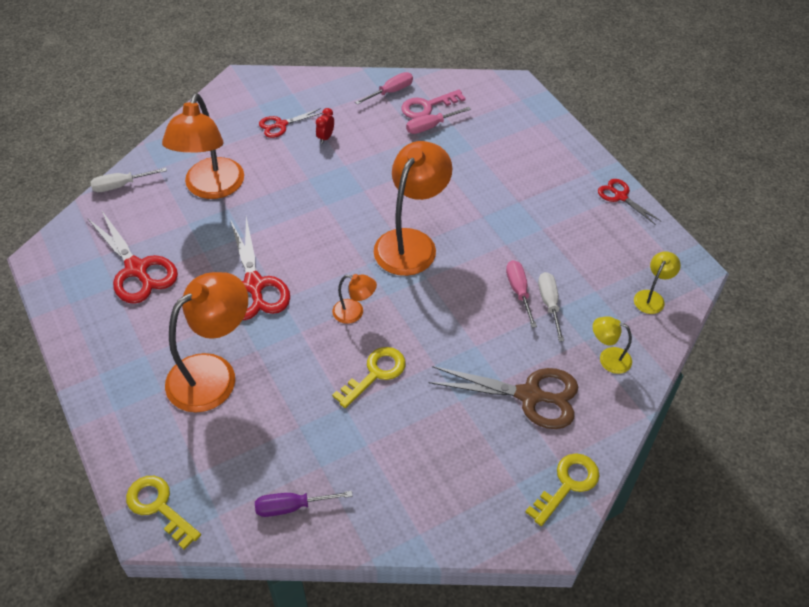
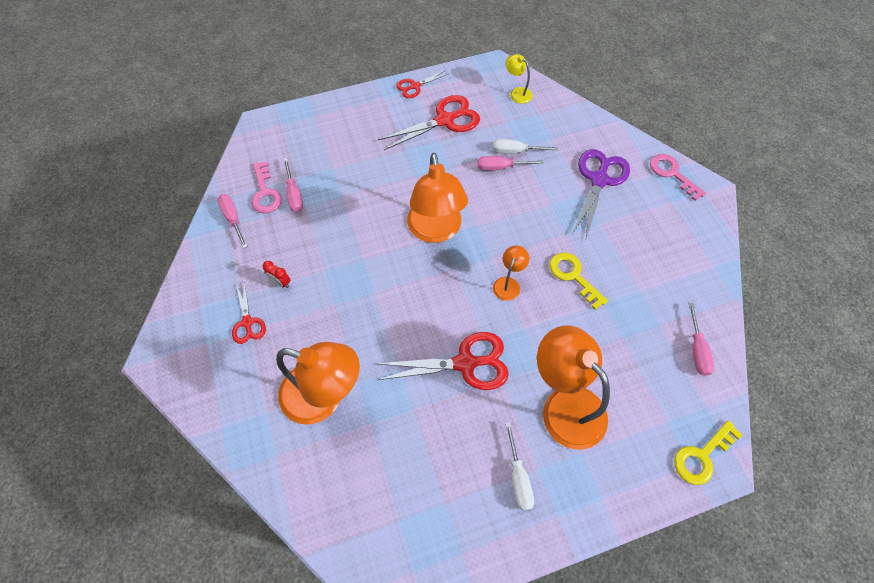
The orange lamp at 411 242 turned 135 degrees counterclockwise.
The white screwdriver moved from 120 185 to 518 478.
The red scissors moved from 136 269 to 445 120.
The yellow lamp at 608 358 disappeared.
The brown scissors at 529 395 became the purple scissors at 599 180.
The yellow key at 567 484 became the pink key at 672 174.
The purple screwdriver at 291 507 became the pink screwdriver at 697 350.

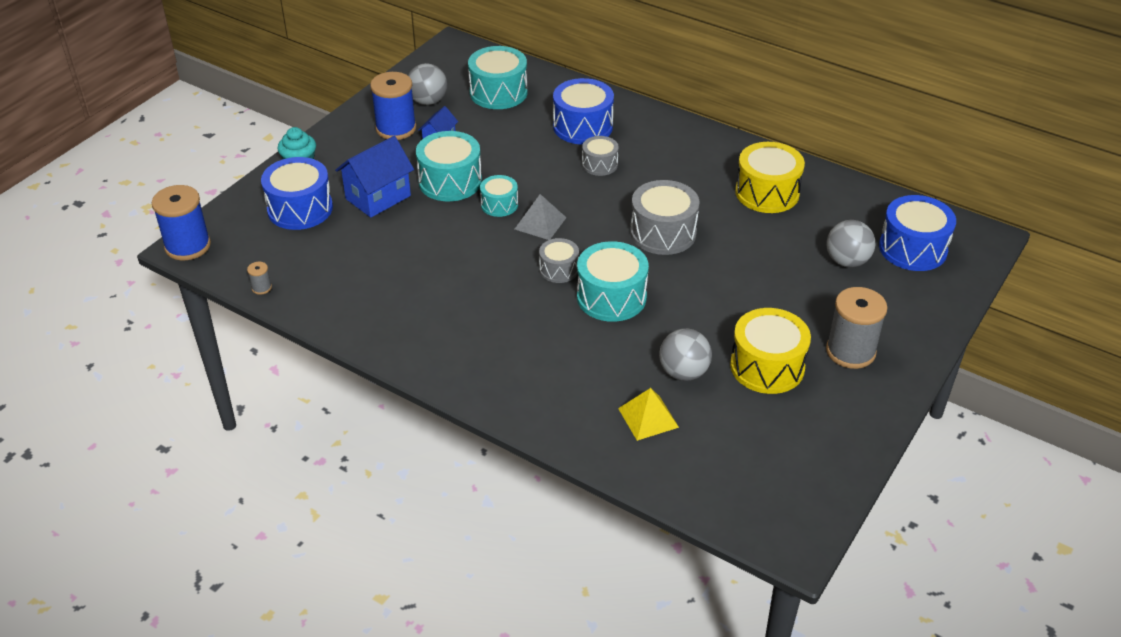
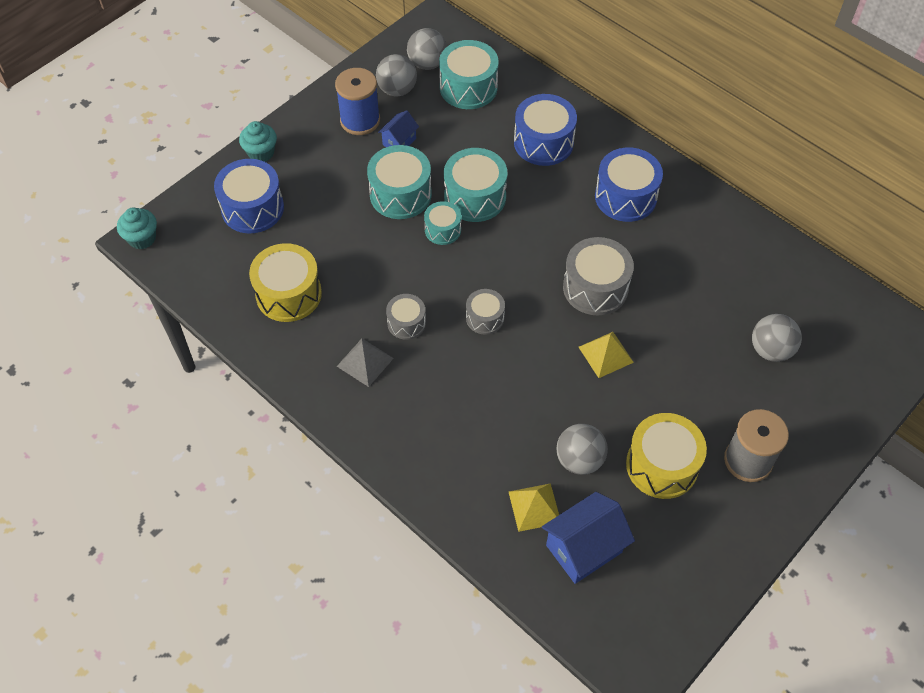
The blue house moved from 378 197 to 584 549.
The grey drum moved from 599 164 to 406 323.
The yellow drum moved from 767 193 to 288 294.
The blue spool at 188 246 was replaced by the turquoise cupcake at 142 238.
The grey pyramid moved from 540 223 to 365 362.
The blue drum moved from 913 248 to 625 197.
The turquoise drum moved from 611 297 to 475 197.
The grey spool at 261 288 disappeared.
The grey ball at 427 64 appeared.
The yellow pyramid at 606 354 appeared.

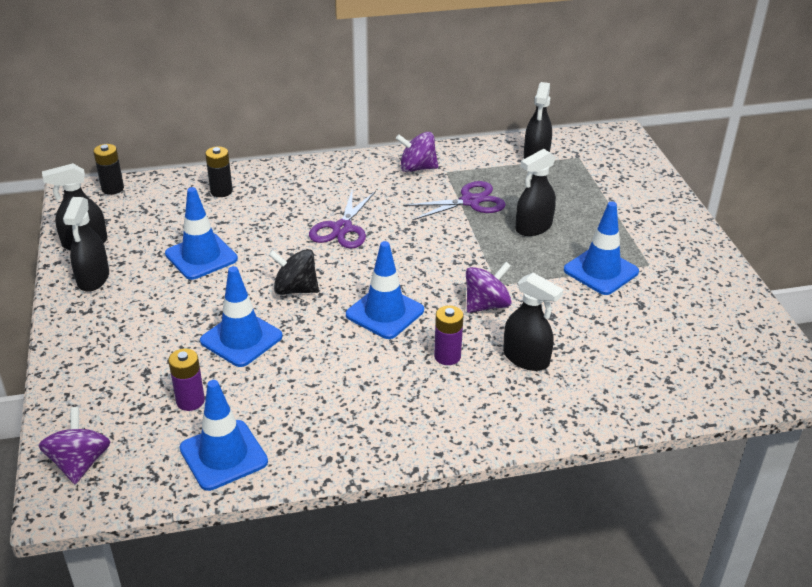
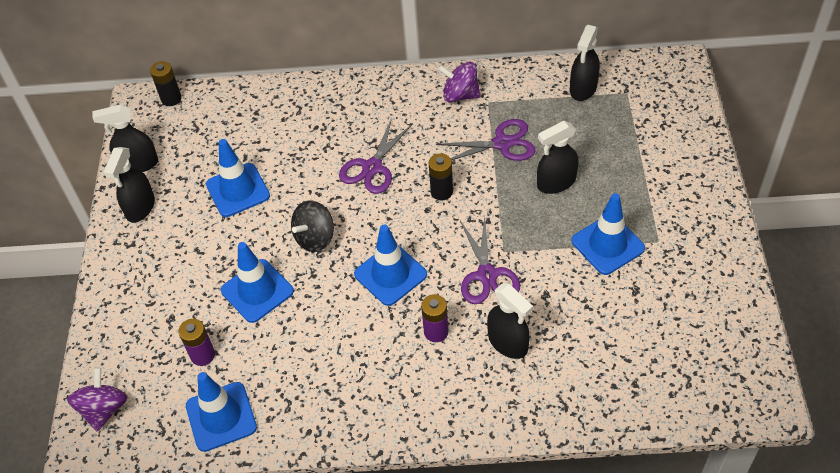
The black battery moved from 221 191 to 441 191.
The black spinning top at 295 289 turned 75 degrees counterclockwise.
The purple spinning top at 486 305 was replaced by the purple scissors at 487 275.

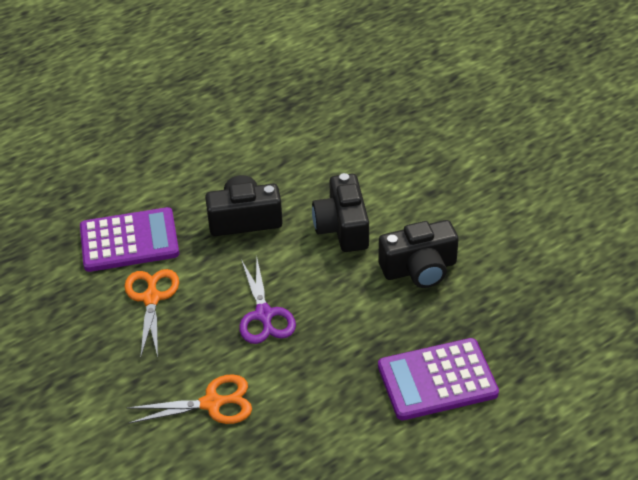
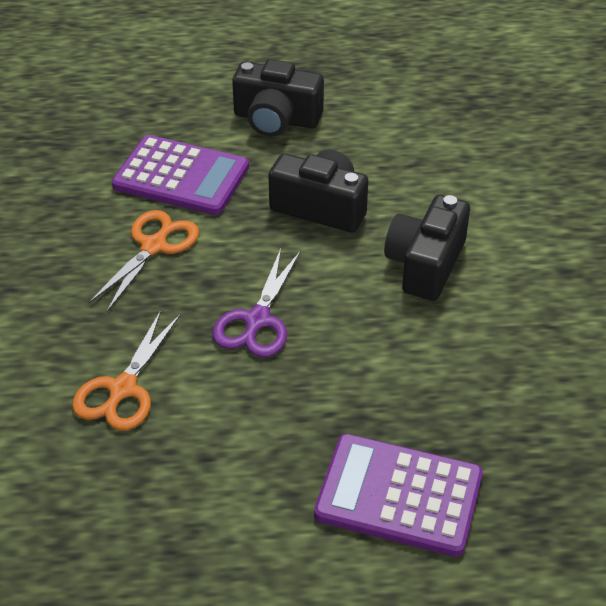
The black camera moved from 419 269 to 276 119.
The orange scissors at 212 403 turned 90 degrees clockwise.

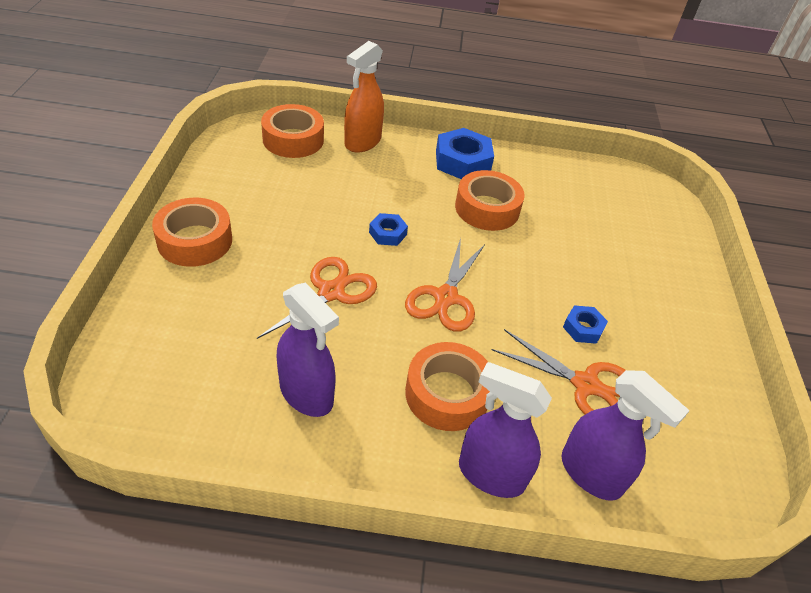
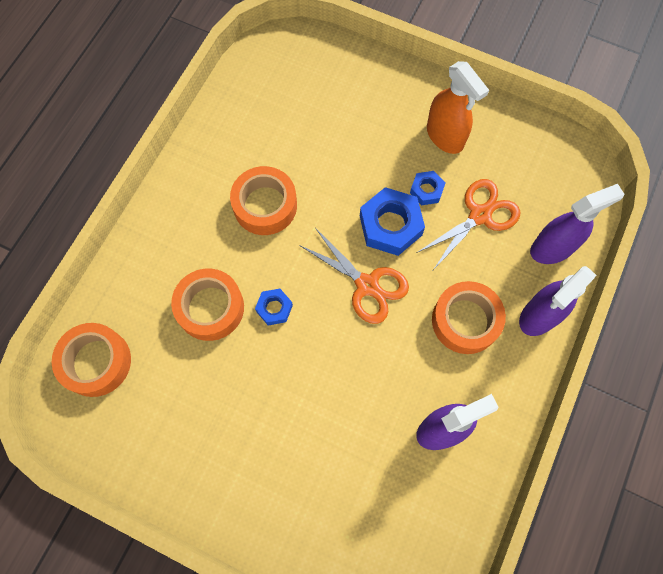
The orange spray bottle moved from 362 142 to 445 136.
The blue nut moved from 462 161 to 390 225.
The orange tape moved from 195 241 to 210 308.
The orange scissors at 331 292 disappeared.

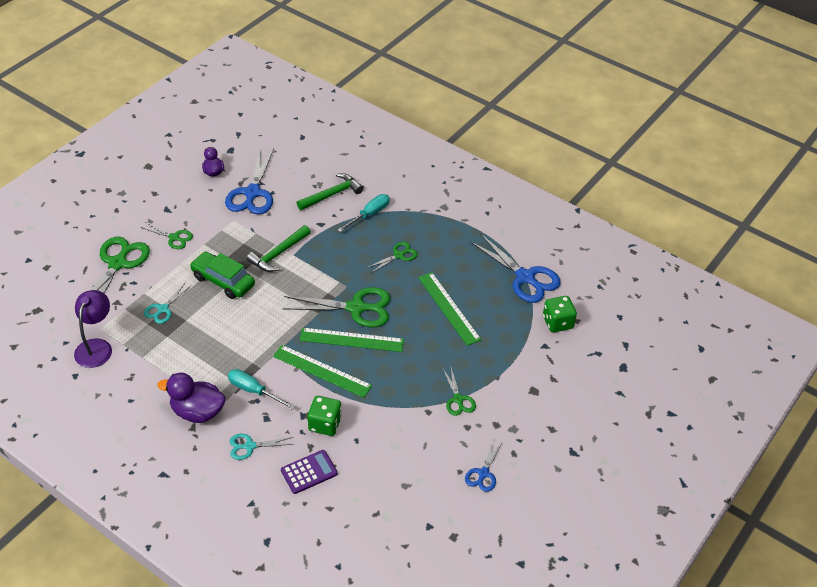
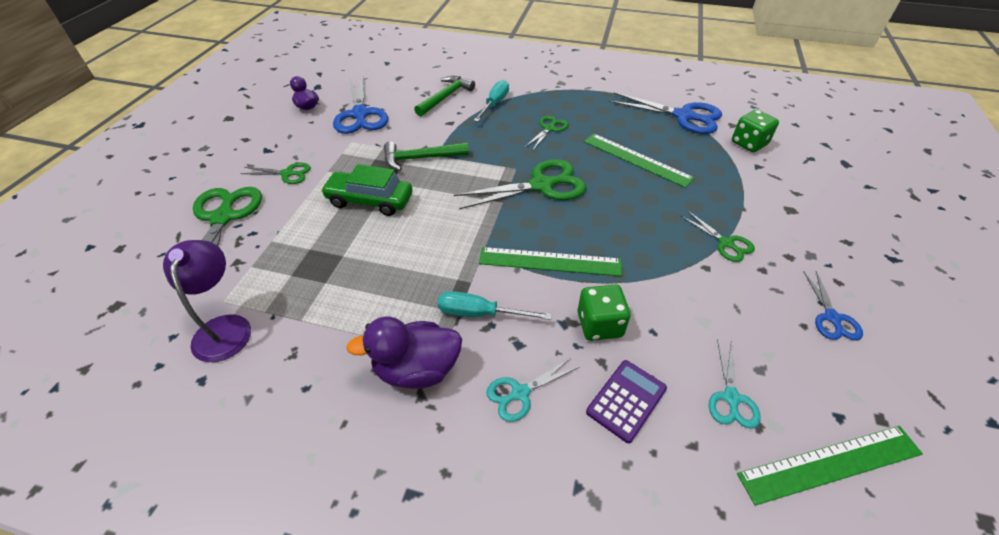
The green hammer at 278 254 turned 60 degrees clockwise.
The turquoise scissors moved from 163 309 to 731 398.
The green ruler moved from 351 340 to 830 464.

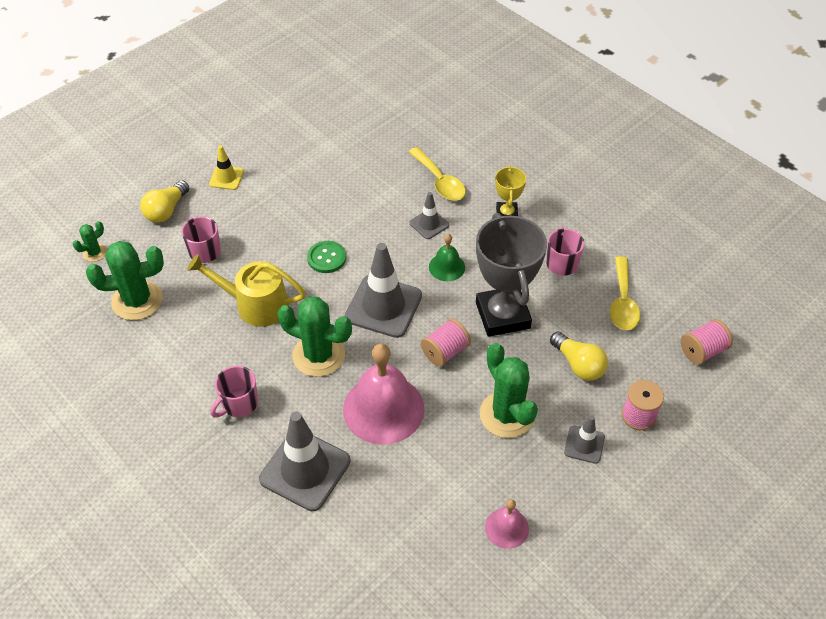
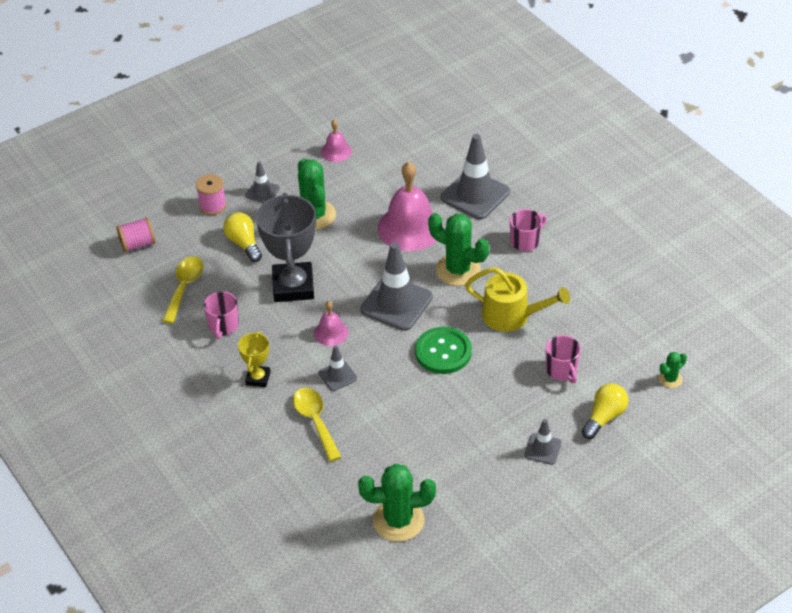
The yellow traffic cone at 226 178 became the grey traffic cone at 543 449.
The green bell at 447 267 became the pink bell at 331 332.
The green cactus moved from 137 300 to 398 520.
The green button at 326 258 changed to 1.51 times the size.
The pink spool at 445 352 disappeared.

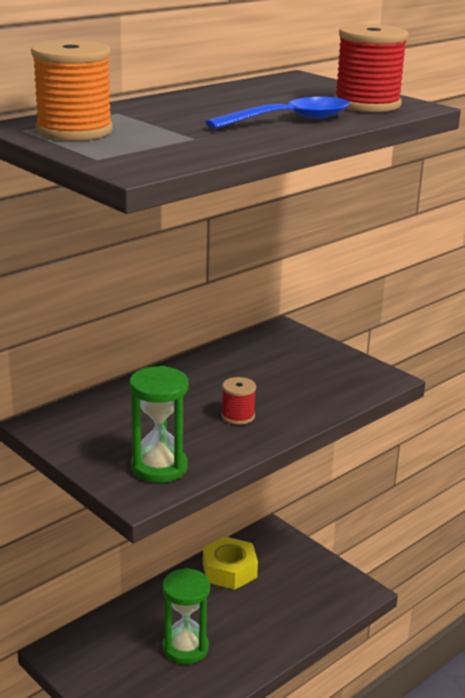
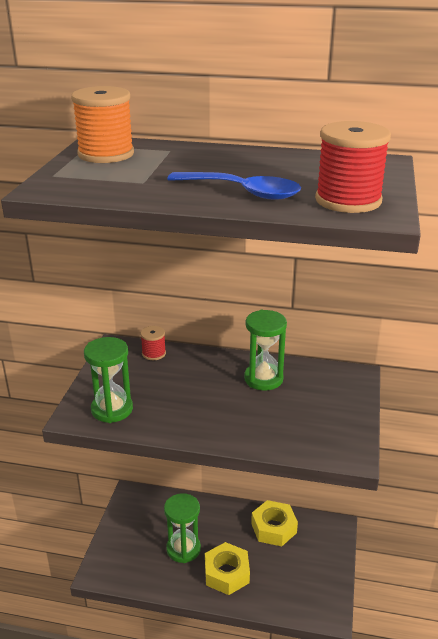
The red spool moved from 238 416 to 154 353.
The green hourglass at 263 379 appeared.
The yellow nut at 226 573 appeared.

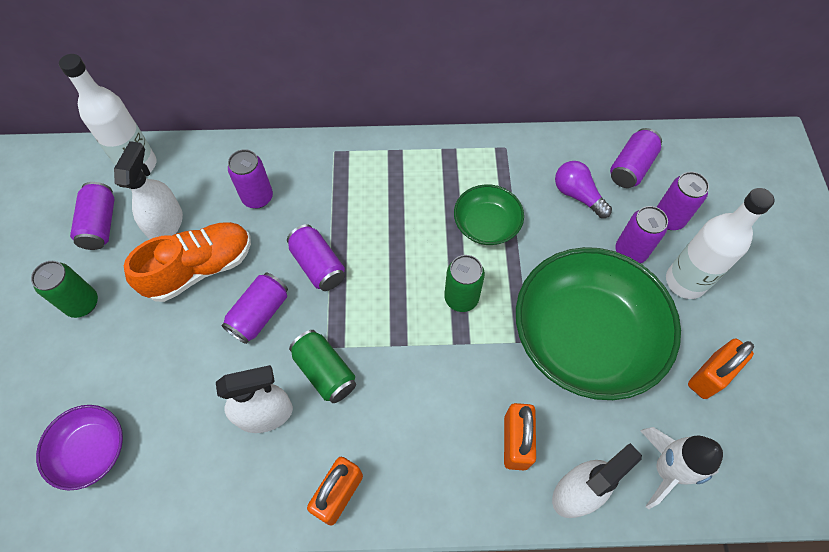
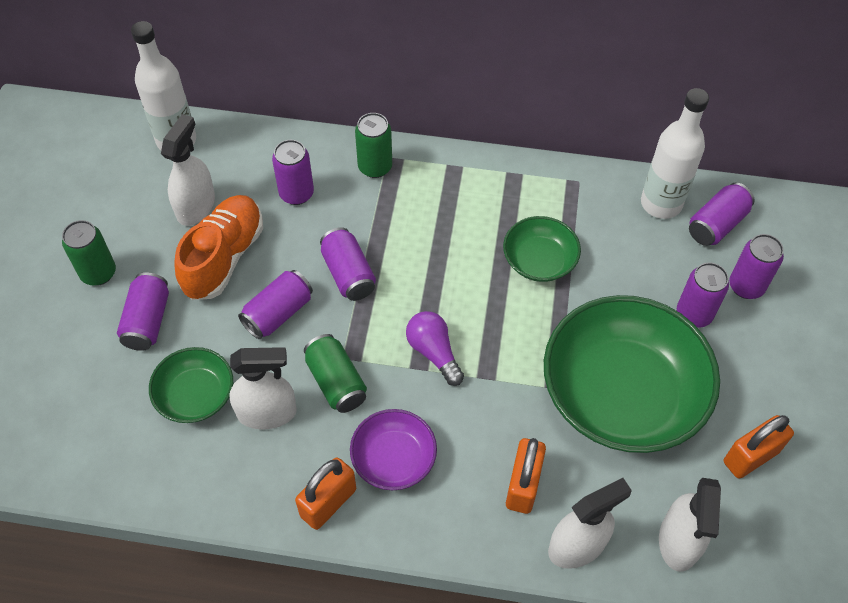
The purple light bulb moved from 577 195 to 434 352.
The purple can moved from 100 224 to 147 321.
The white bottle moved from 685 281 to 661 203.
The orange shoe at 200 269 turned 45 degrees counterclockwise.
The green can moved from 461 298 to 375 167.
The purple bowl moved from 91 451 to 393 458.
The white rocket at 666 470 was replaced by the white spray bottle at 678 541.
The green bowl at 195 395 appeared.

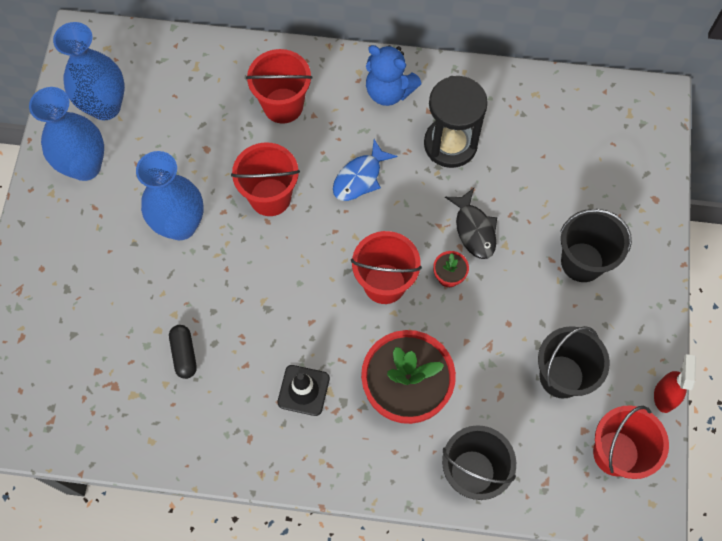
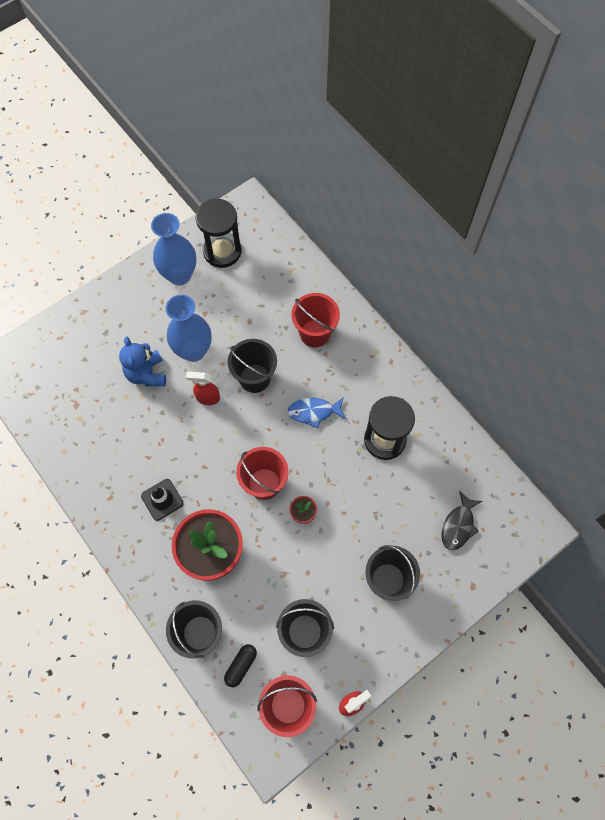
The blue vase at 105 106 was replaced by the black hourglass at 222 251.
The blue teddy bear moved from 389 91 to 146 374.
The red bucket at 270 197 became the black bucket at 254 378.
The black fish moved from 474 229 to 458 525.
The black capsule moved from 184 354 to 241 666.
The red spray bottle at 207 398 appeared.

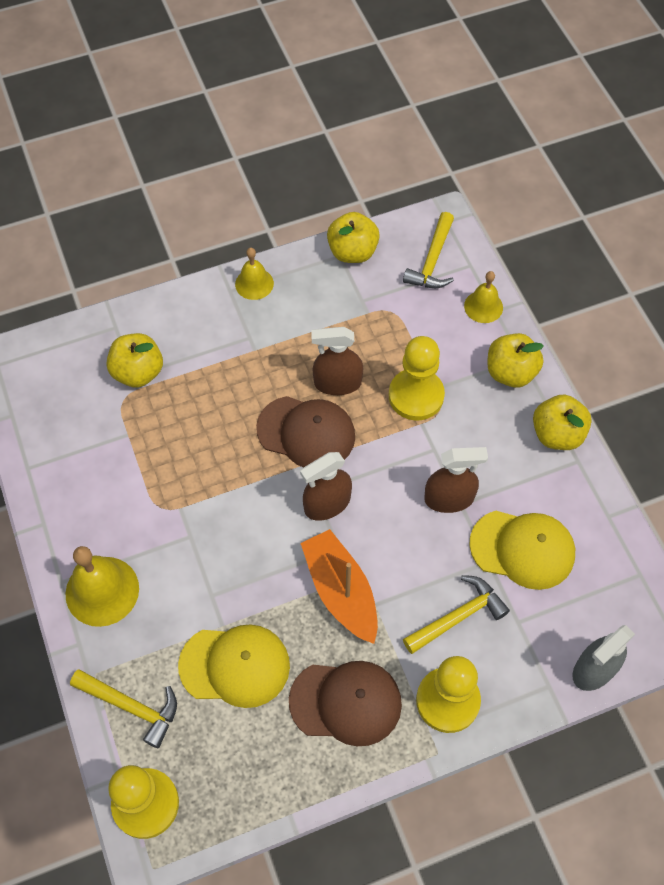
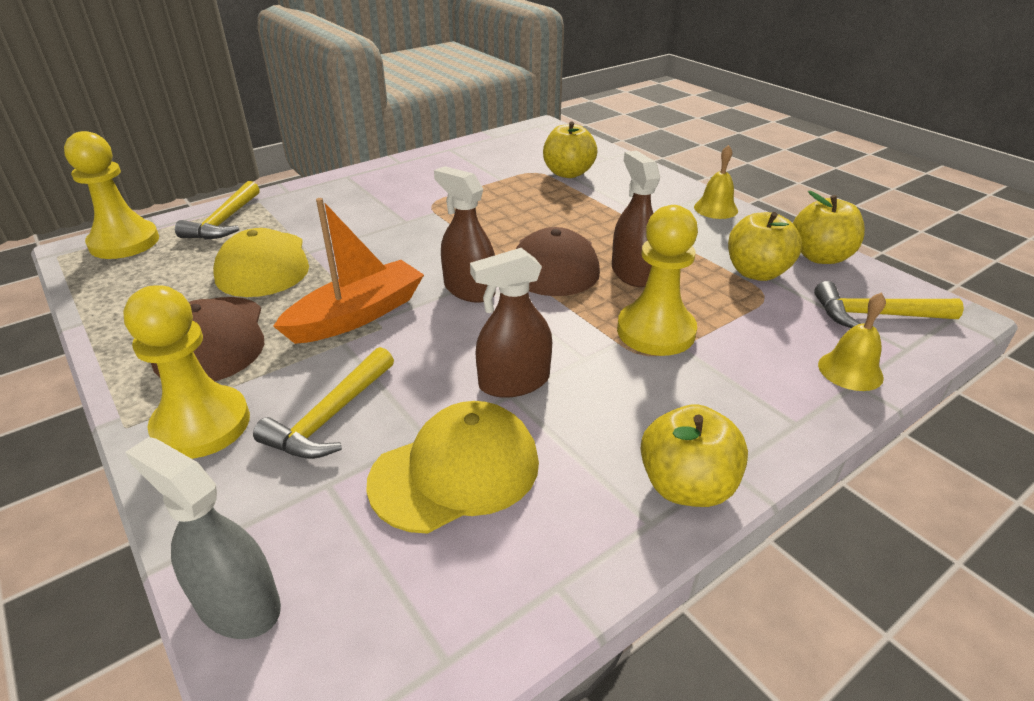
The yellow apple moved from 510 372 to 756 272.
The brown spray bottle at 449 498 turned 90 degrees clockwise.
The yellow cap at 522 549 turned 120 degrees counterclockwise.
The yellow bell at 102 591 disappeared.
The yellow hammer at 458 617 turned 75 degrees clockwise.

